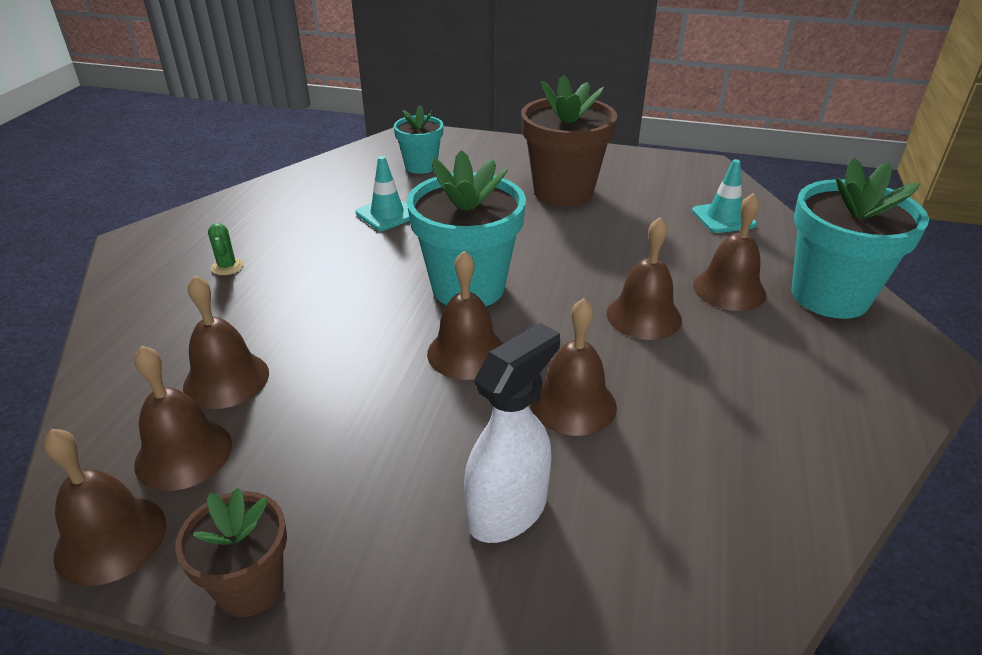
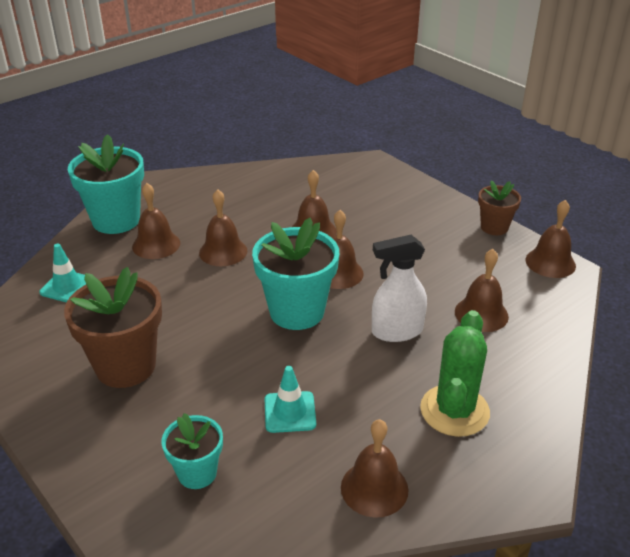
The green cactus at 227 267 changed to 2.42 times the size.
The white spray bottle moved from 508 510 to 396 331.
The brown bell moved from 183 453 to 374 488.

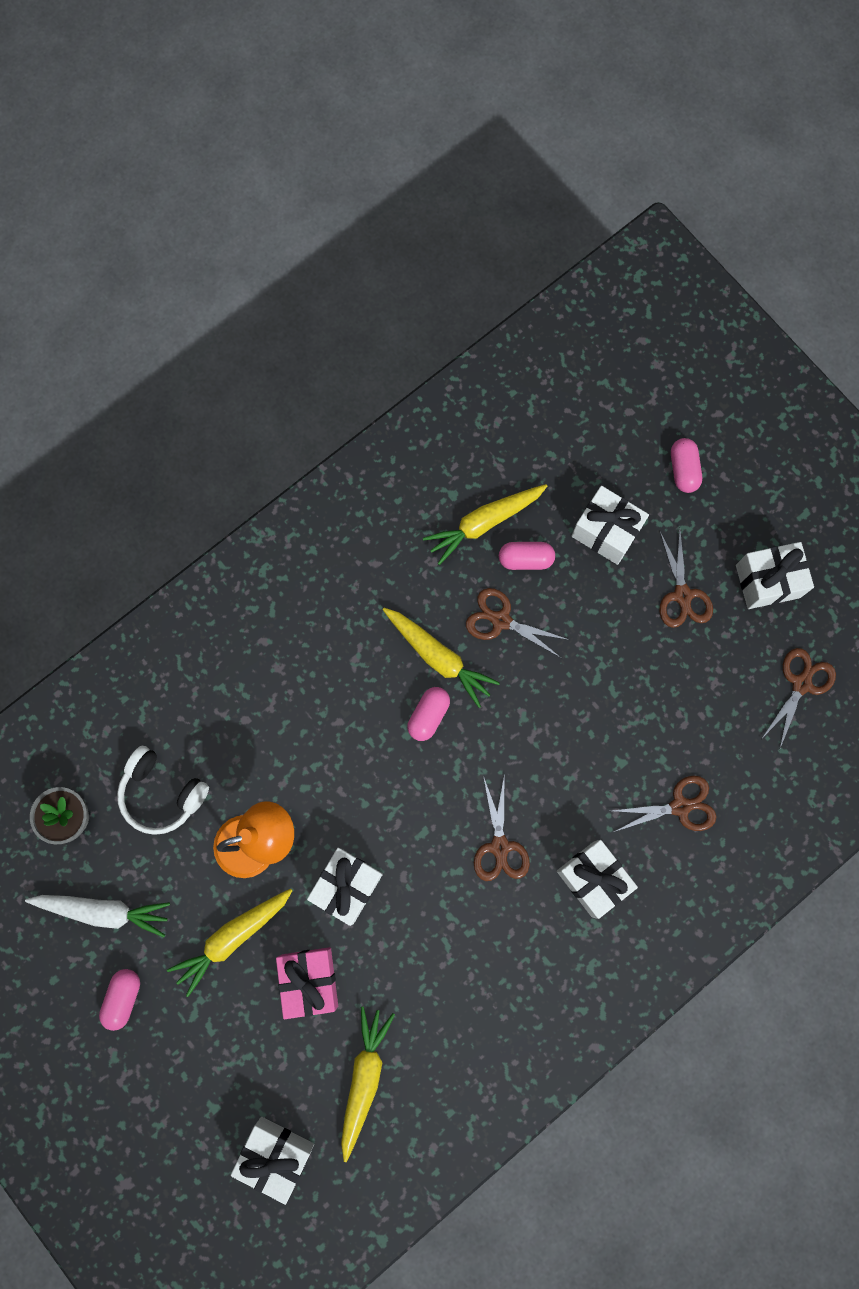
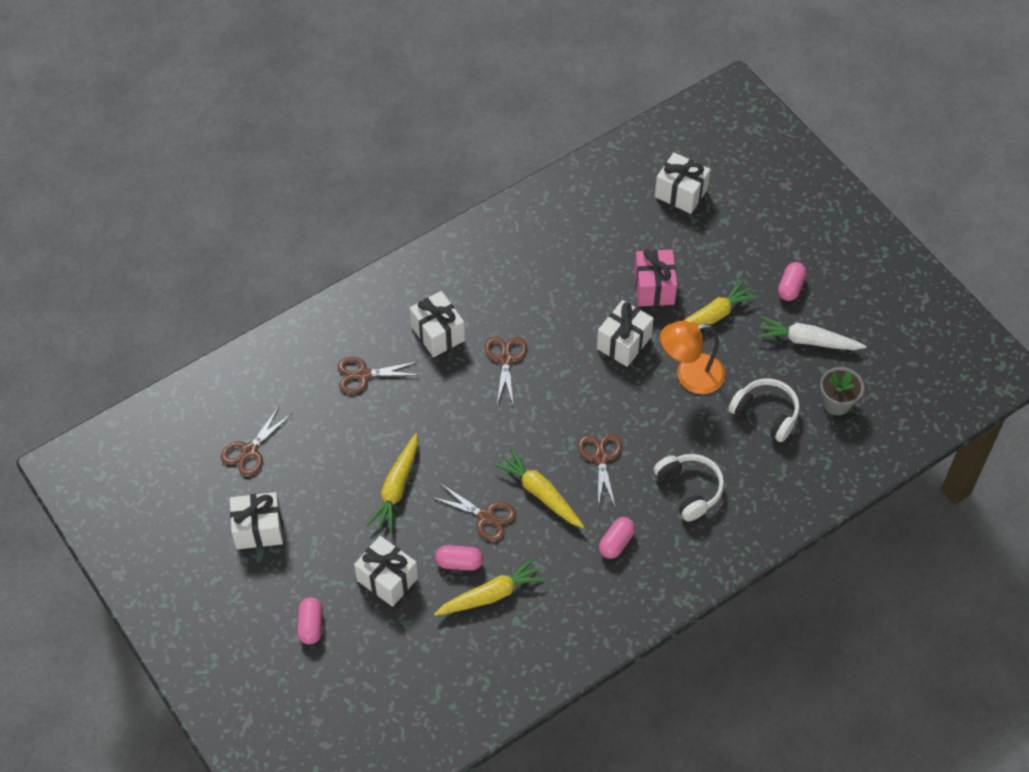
The brown scissors moved from 682 595 to 601 458.
The pink capsule moved from 428 715 to 616 542.
The yellow carrot moved from 364 1078 to 396 488.
The white headphones at 689 489 appeared.

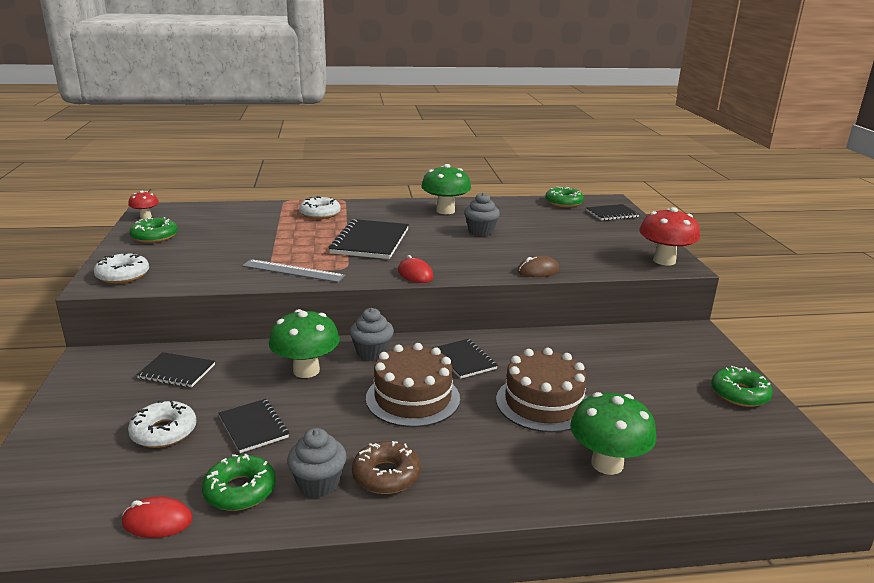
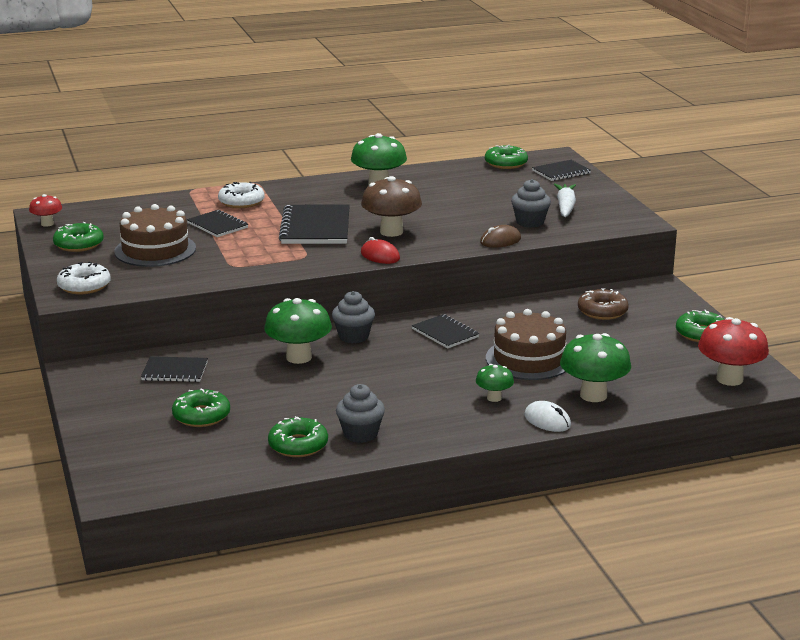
The grey cupcake moved from 480 232 to 530 222.
The red mushroom moved from 664 261 to 729 379.
The grey ruler at 293 271 disappeared.
The brown cake moved from 413 398 to 155 250.
The black notebook moved from 253 427 to 217 225.
The white donut at 164 432 became the green donut at 201 416.
The brown donut moved from 386 475 to 602 311.
The red mouse at 157 521 disappeared.
The brown mushroom at 391 232 appeared.
The white carrot at 565 207 appeared.
The green mushroom at 494 398 appeared.
The white mouse at 547 420 appeared.

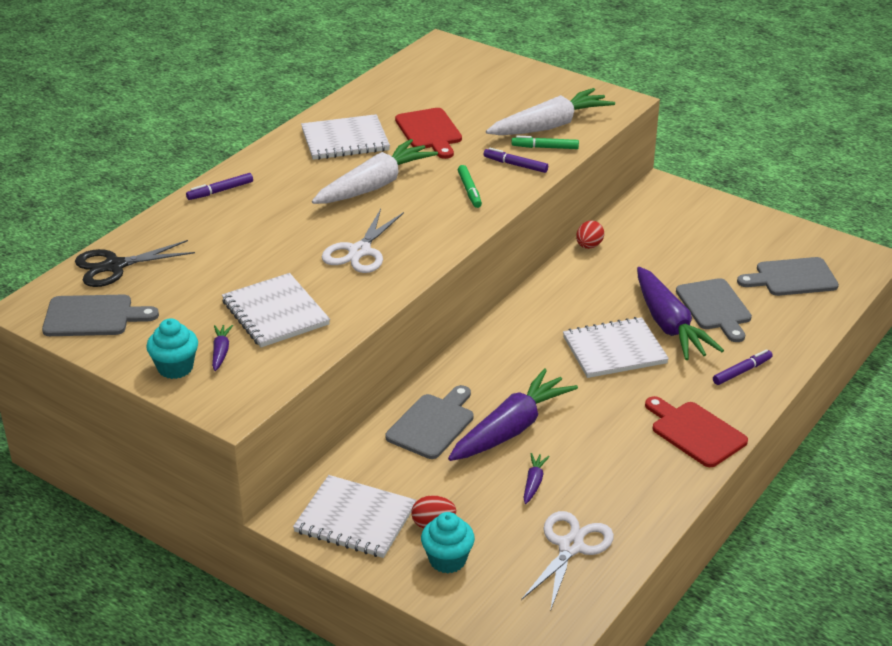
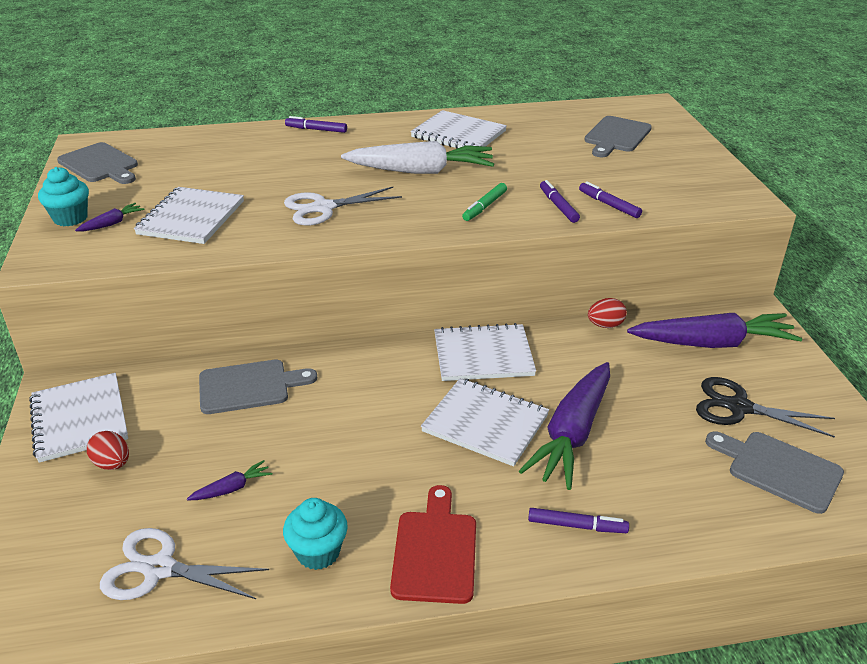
The white carrot at 550 126 disappeared.
The red cutting board at 430 132 disappeared.
The green marker at 545 147 became the purple marker at 609 205.
The black scissors moved from 115 266 to 739 407.
The grey cutting board moved from 715 307 to 616 136.
The purple carrot moved from 511 429 to 713 343.
The white scissors at 570 547 turned 150 degrees counterclockwise.
The turquoise cupcake moved from 447 560 to 318 552.
The white notebook at 483 355 appeared.

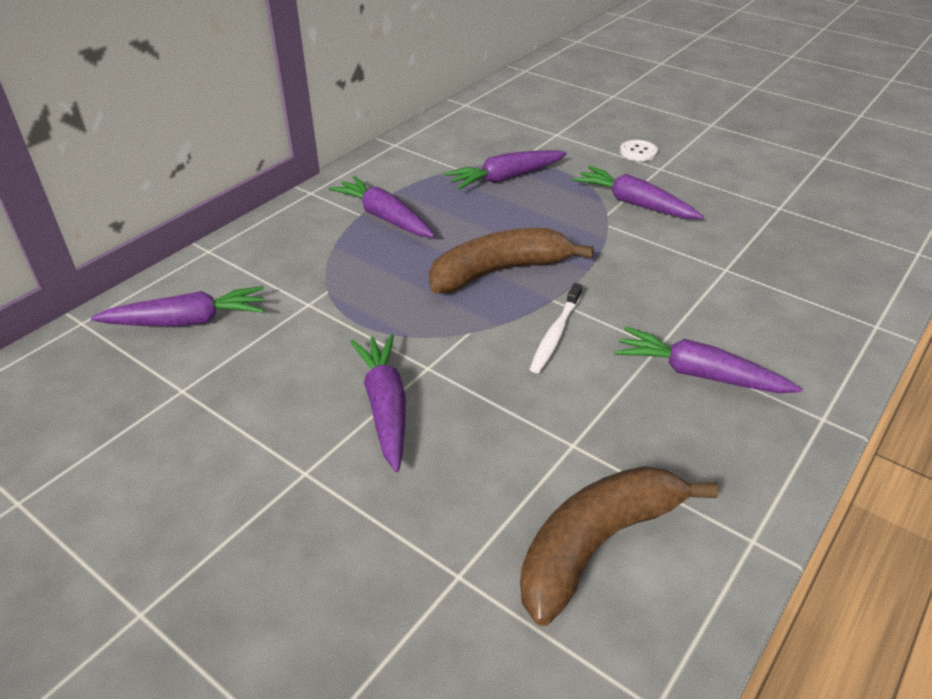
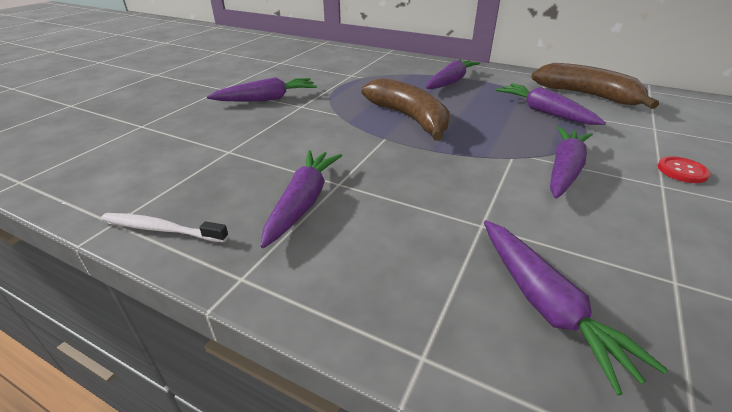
The white button at 638 152 became the red button at 682 171.
The white toothbrush moved from 555 334 to 162 229.
The purple carrot moved from 187 321 to 546 305.
The brown banana moved from 597 544 to 587 95.

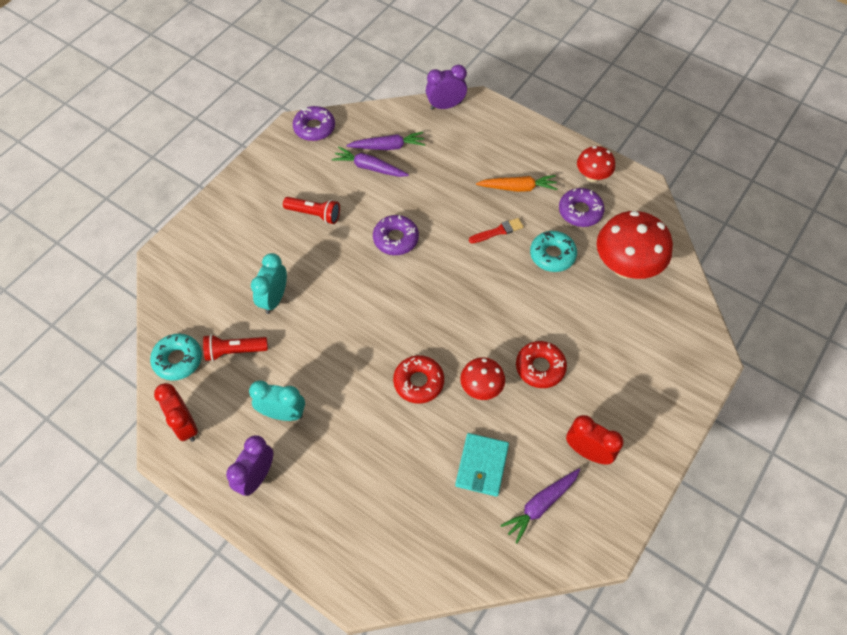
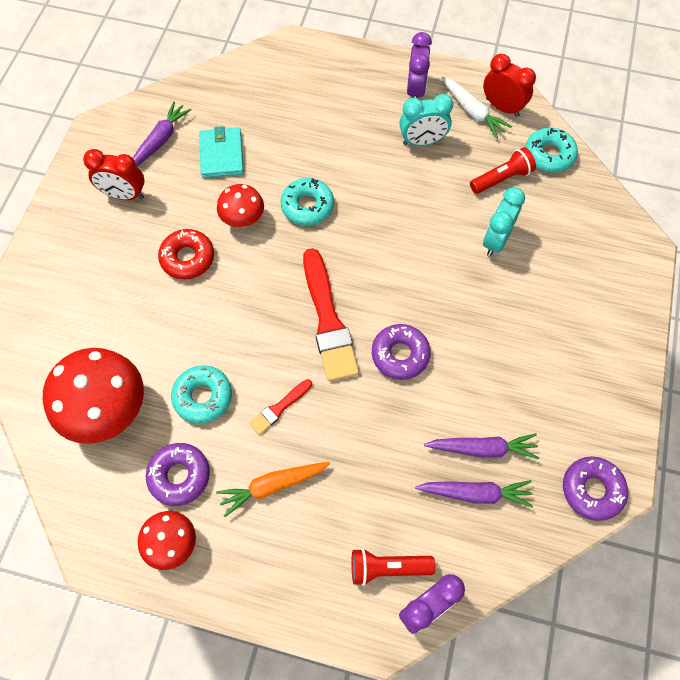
The purple carrot at 388 147 turned 150 degrees counterclockwise.
The red flashlight moved from 314 214 to 387 568.
The turquoise clock at 274 299 turned 150 degrees counterclockwise.
The red donut at 418 382 became the turquoise donut at 307 206.
The white carrot at 472 111 appeared.
The red brush at 328 320 appeared.

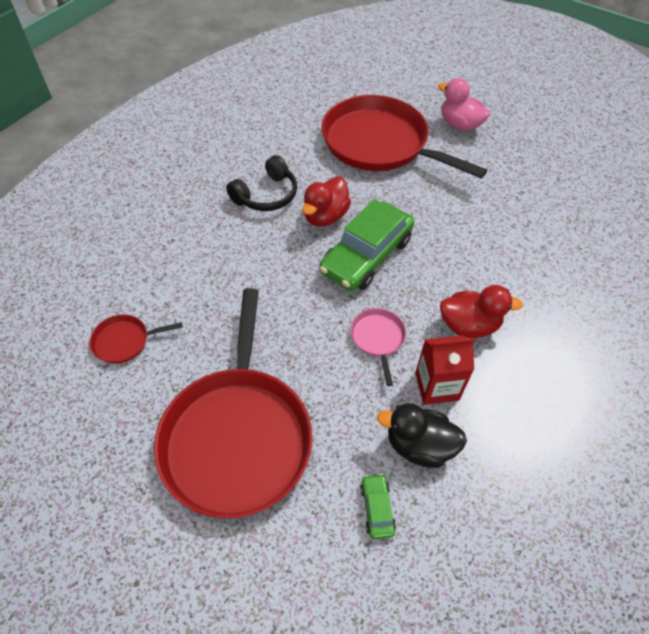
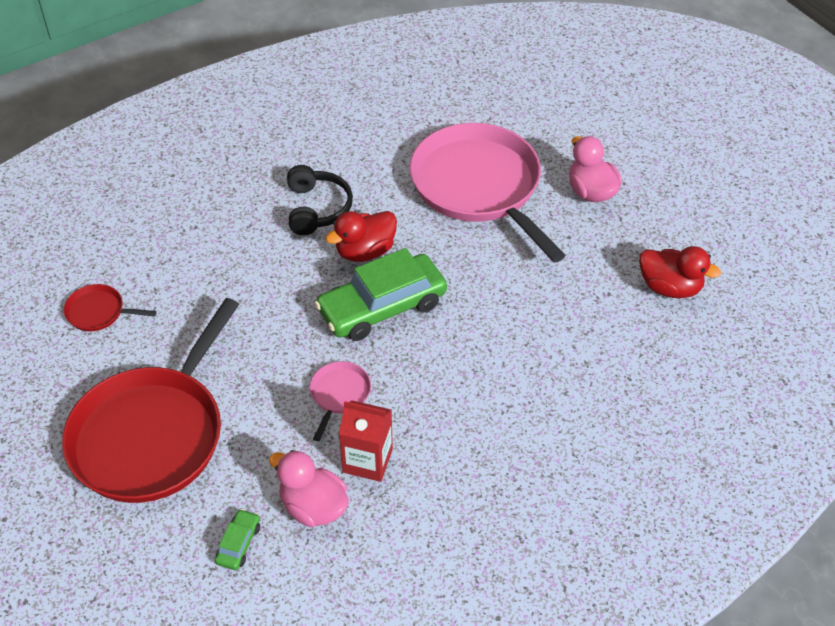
The red pan at 379 143 became the pink pan at 479 186.
The black headphones at 266 195 turned 75 degrees counterclockwise.
The red duck moved from 469 325 to 670 287.
The black duck at 419 446 became the pink duck at 313 507.

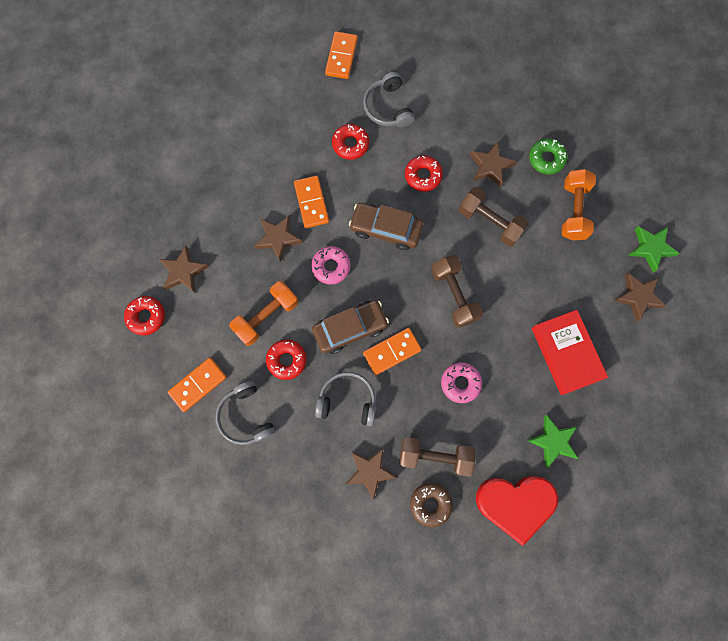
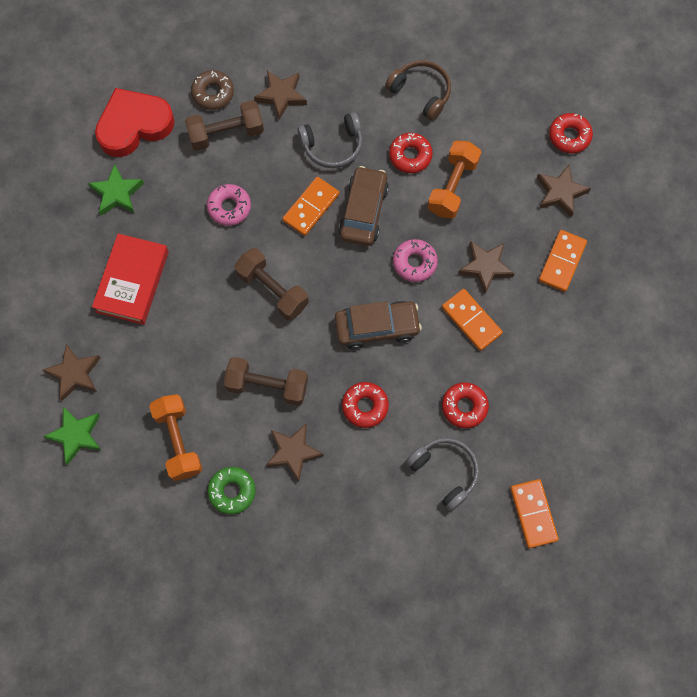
The brown car at 350 328 turned 150 degrees clockwise.
The red book at 566 353 turned 60 degrees clockwise.
The orange domino moved from 198 385 to 562 262.
The grey headphones at 246 416 became the brown headphones at 421 92.

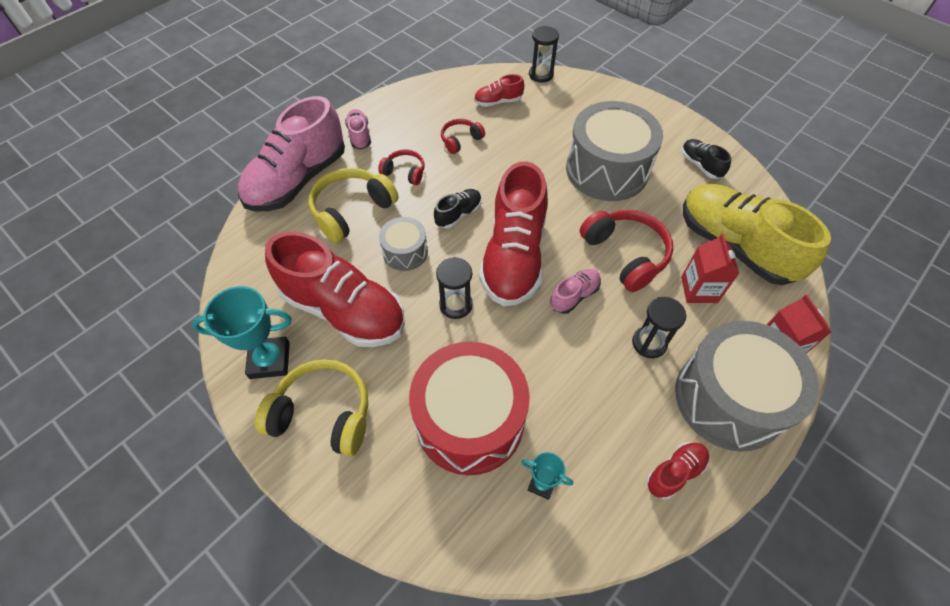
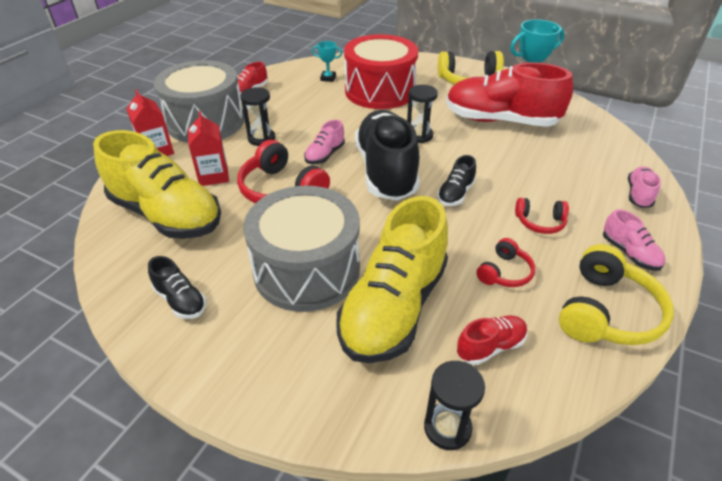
The pink shoe at 298 180 changed to 0.44 times the size.
The red shoe at 514 256 became the black shoe at 386 171.
The yellow headphones moved from 352 210 to 606 312.
The grey drum at 405 252 disappeared.
The yellow shoe at 394 307 appeared.

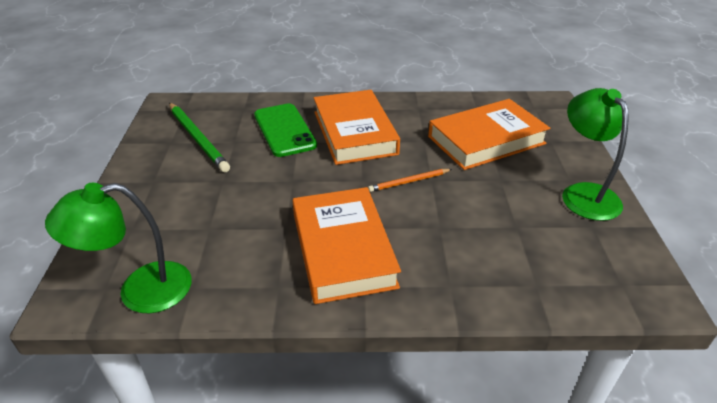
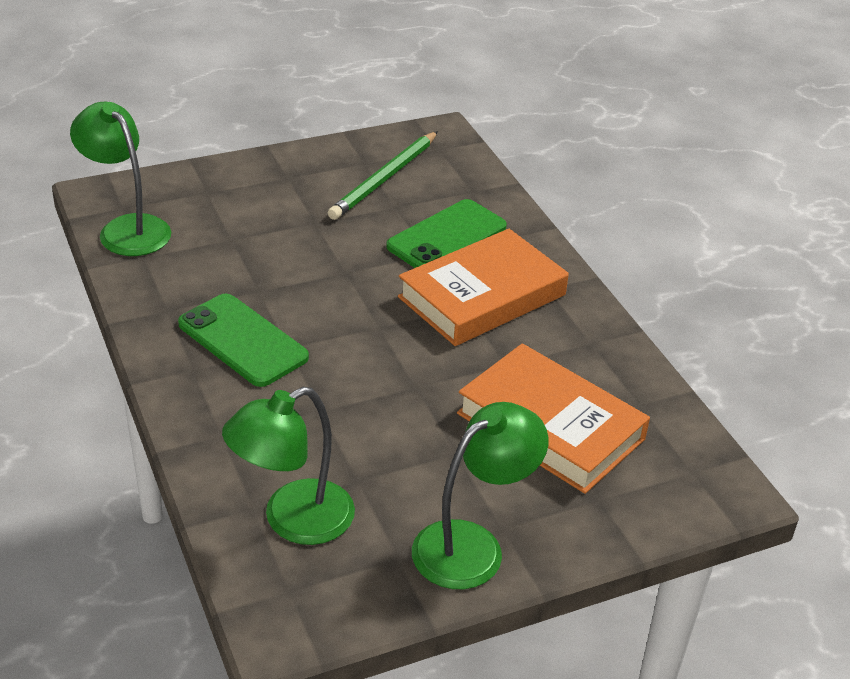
The orange pencil at 409 182 disappeared.
The orange book at 343 249 was replaced by the green phone at 243 340.
The green lamp at 293 520 appeared.

